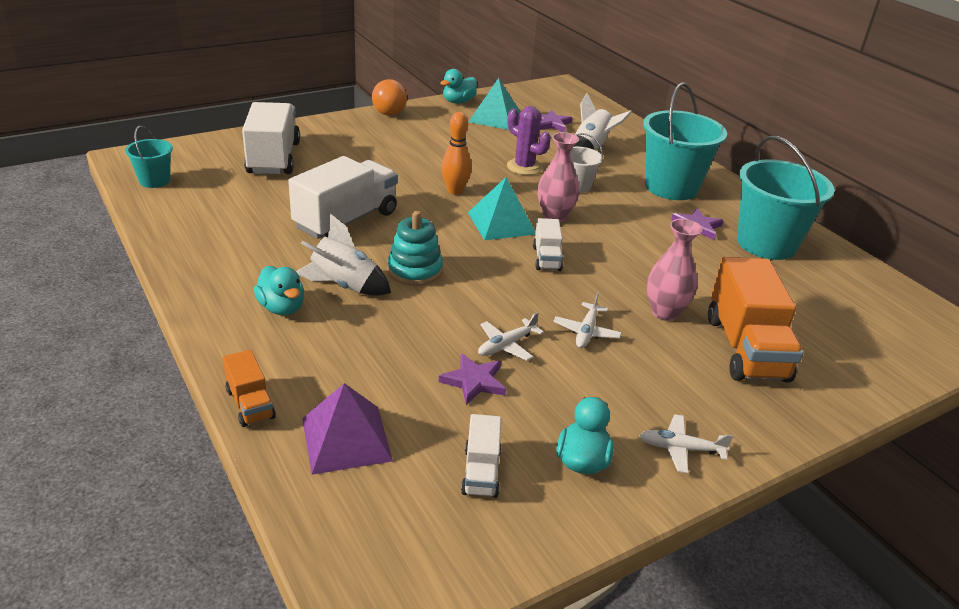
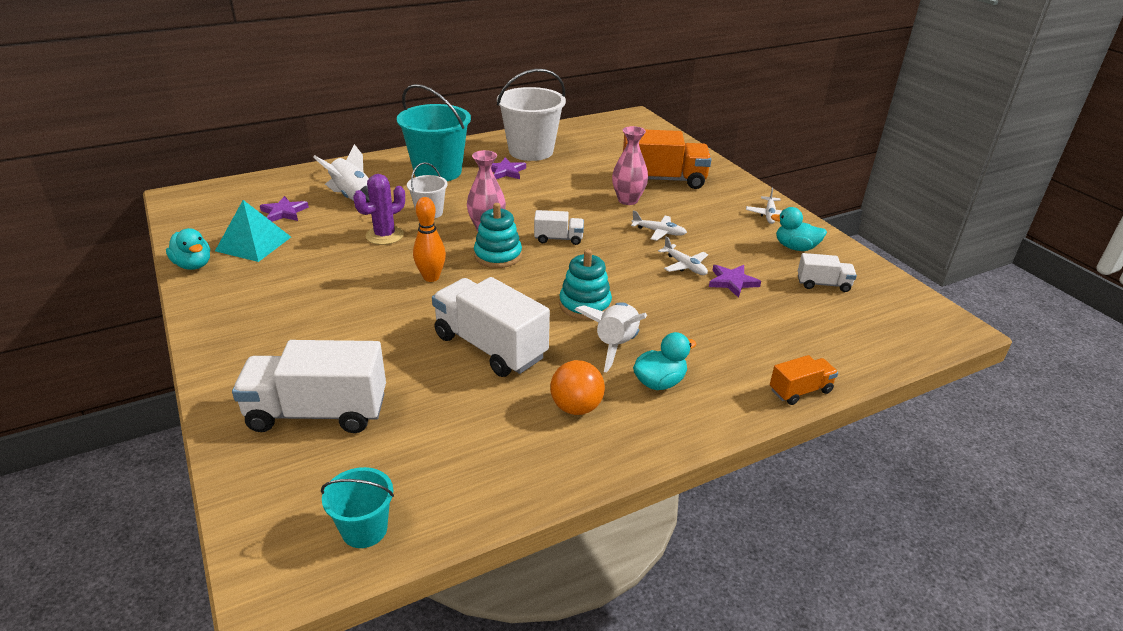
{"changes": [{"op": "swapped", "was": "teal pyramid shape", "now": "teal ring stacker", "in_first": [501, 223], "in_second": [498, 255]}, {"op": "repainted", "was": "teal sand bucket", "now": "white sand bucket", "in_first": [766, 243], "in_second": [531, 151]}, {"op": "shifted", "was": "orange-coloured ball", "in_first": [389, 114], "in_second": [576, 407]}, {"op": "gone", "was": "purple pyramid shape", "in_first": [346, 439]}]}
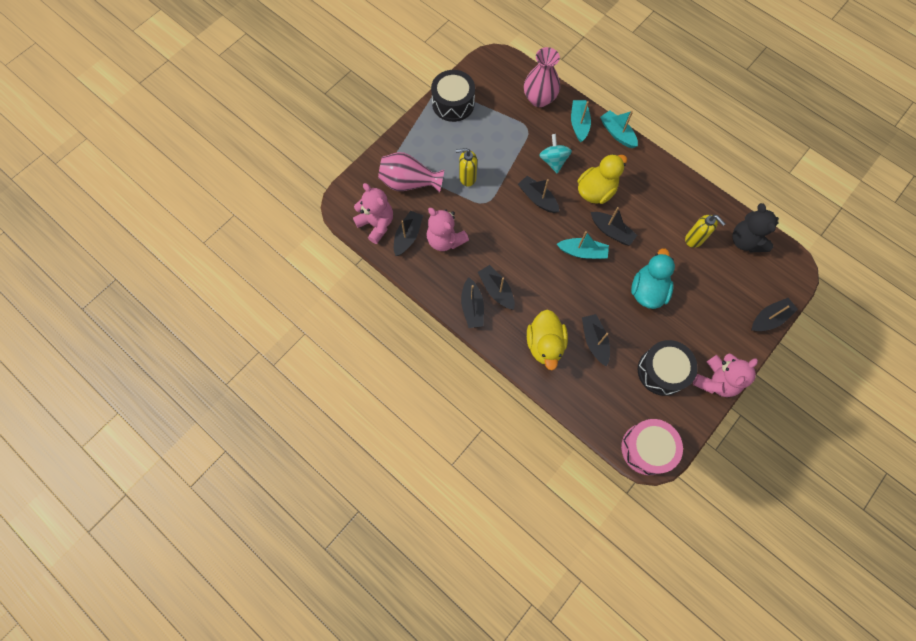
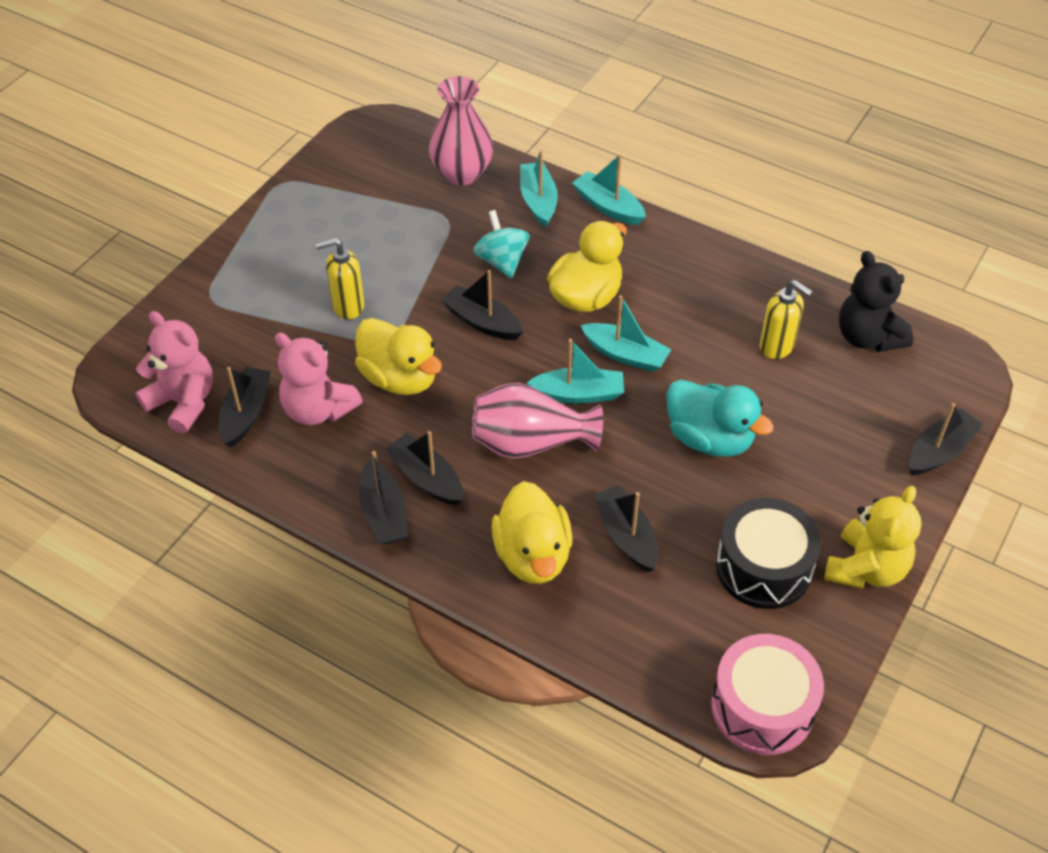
{"changes": [{"op": "new", "now": "golden duck", "in_second": [400, 378]}, {"op": "shifted", "was": "pink vase", "in_first": [409, 182], "in_second": [530, 443]}, {"op": "repainted", "was": "black toy boat", "now": "teal toy boat", "in_first": [611, 231], "in_second": [625, 354]}, {"op": "rotated", "was": "teal duck", "in_first": [647, 290], "in_second": [709, 438], "clockwise": 120}, {"op": "repainted", "was": "pink teddy bear", "now": "golden teddy bear", "in_first": [715, 381], "in_second": [866, 568]}, {"op": "gone", "was": "black snare drum", "in_first": [453, 103]}]}
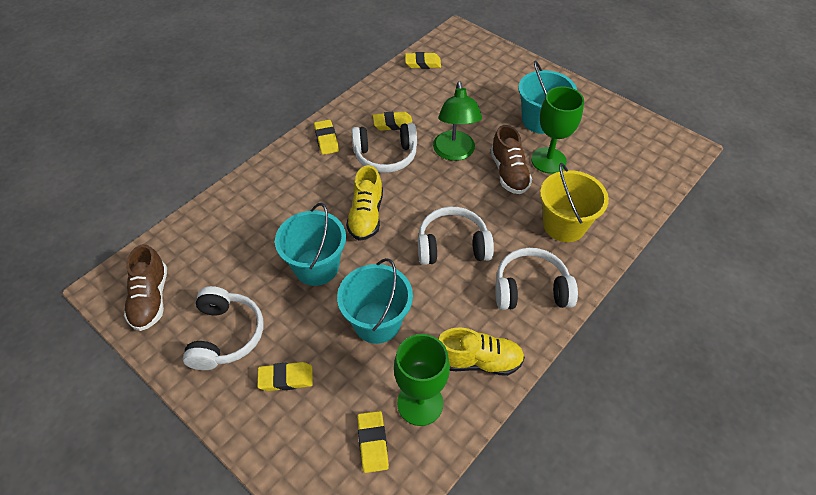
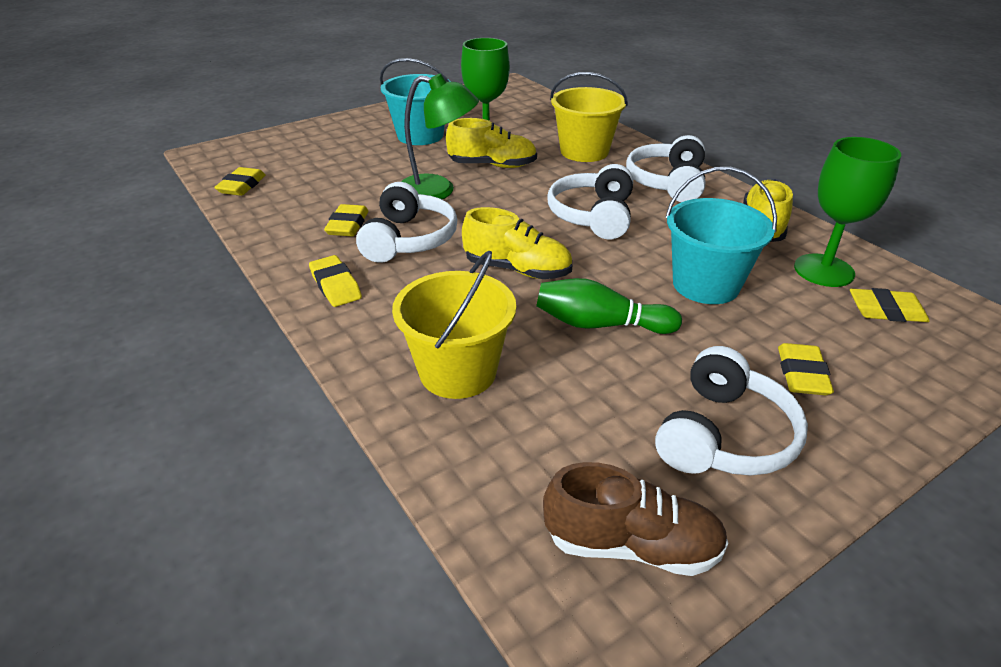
{"changes": [{"op": "rotated", "was": "golden gum eraser", "in_first": [326, 140], "in_second": [335, 286], "clockwise": 60}, {"op": "new", "now": "golden sand bucket", "in_second": [457, 372]}, {"op": "repainted", "was": "dark brown lace-up shoe", "now": "golden lace-up shoe", "in_first": [509, 173], "in_second": [492, 165]}, {"op": "swapped", "was": "teal sand bucket", "now": "emerald skittle", "in_first": [316, 267], "in_second": [600, 324]}, {"op": "rotated", "was": "white over-ear headphones", "in_first": [226, 335], "in_second": [724, 435], "clockwise": 105}]}
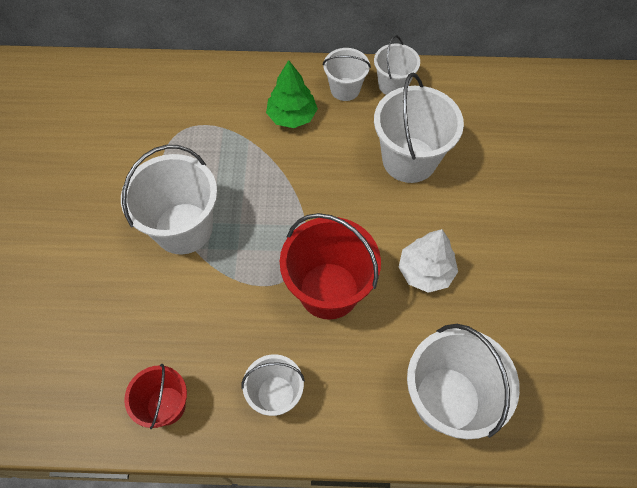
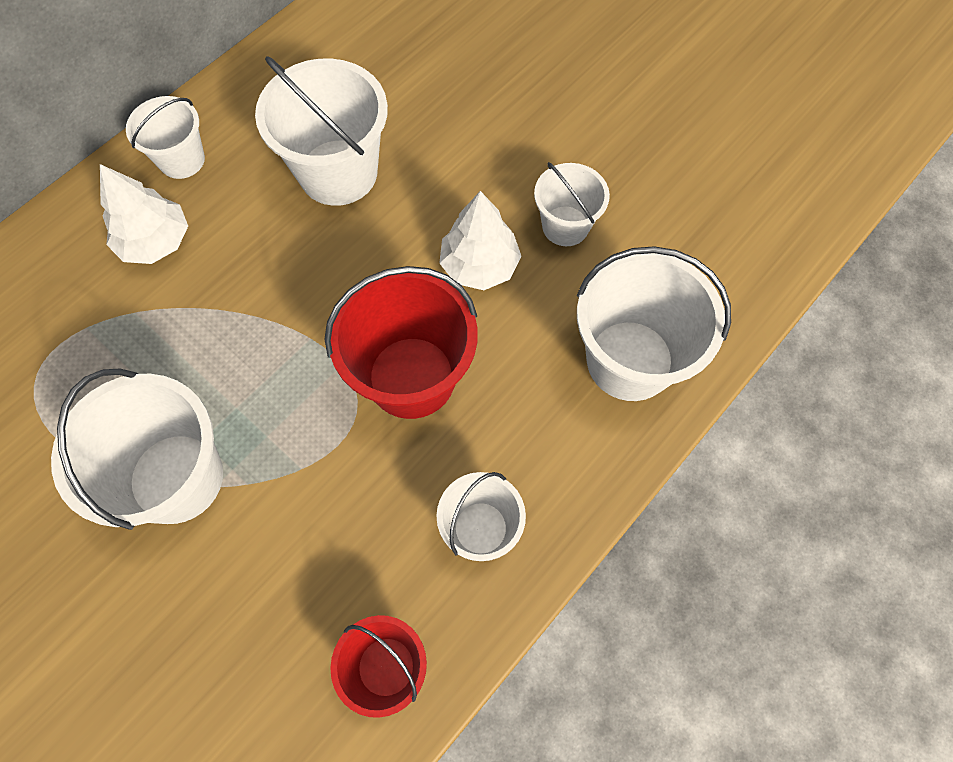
{"changes": [{"op": "repainted", "was": "emerald fir tree", "now": "white fir tree", "in_first": [292, 116], "in_second": [155, 241]}, {"op": "shifted", "was": "white sand bucket", "in_first": [393, 85], "in_second": [565, 226]}]}
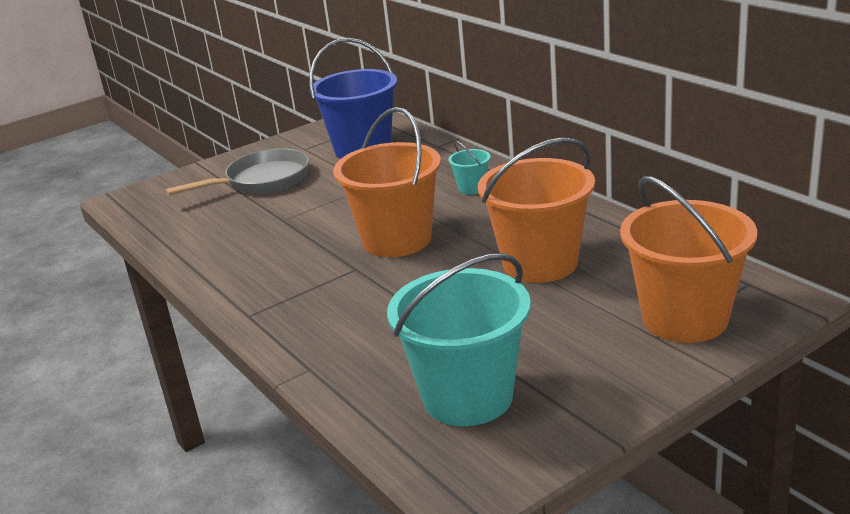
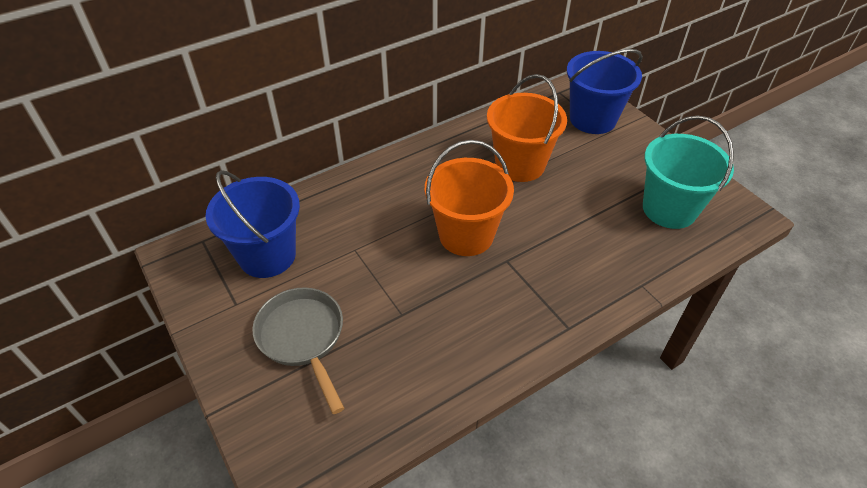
{"changes": [{"op": "repainted", "was": "orange-coloured sand bucket", "now": "blue sand bucket", "in_first": [684, 319], "in_second": [592, 119]}, {"op": "gone", "was": "teal sand bucket", "in_first": [472, 188]}]}
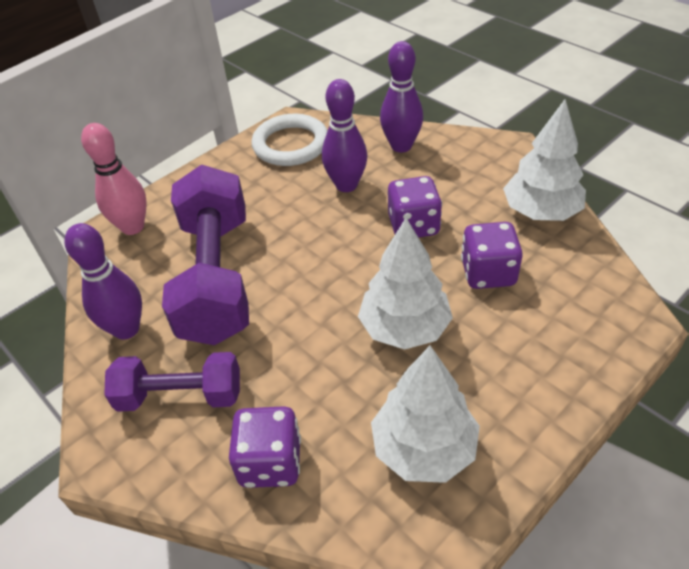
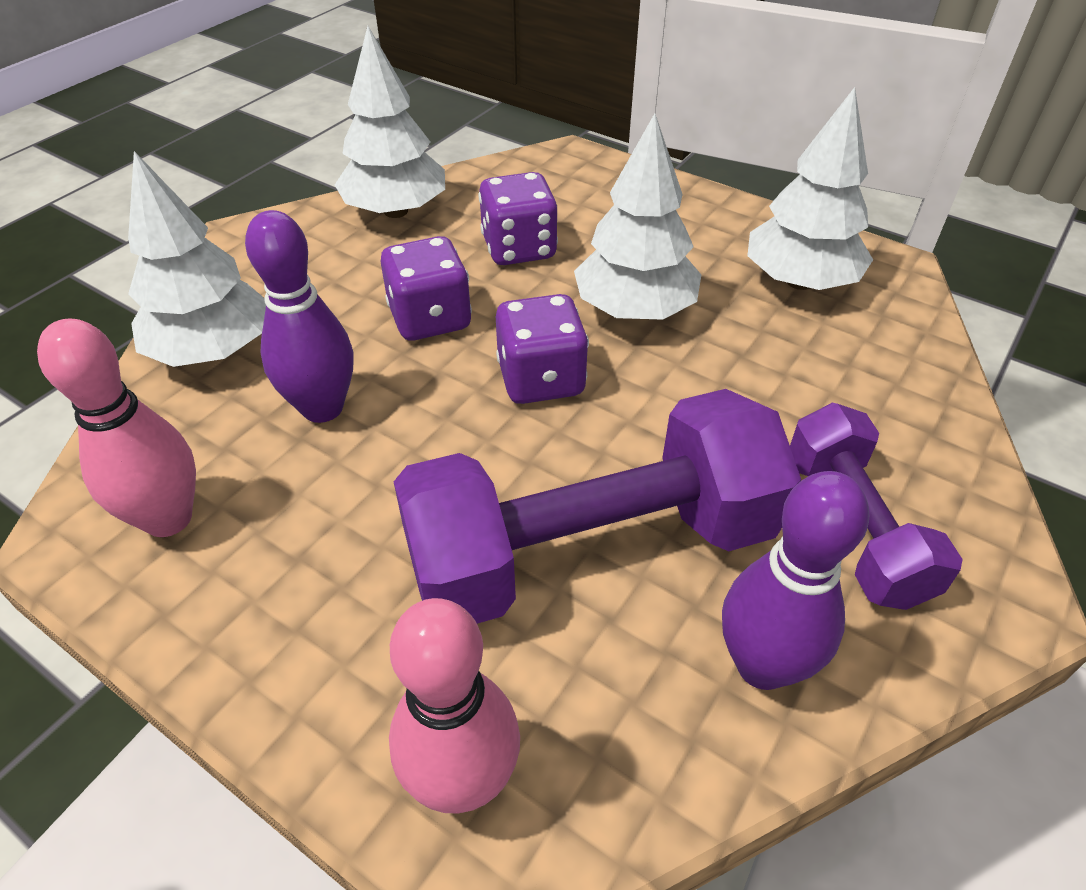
{"changes": [{"op": "swapped", "was": "white hoop", "now": "pink skittle", "in_first": [291, 144], "in_second": [168, 518]}, {"op": "swapped", "was": "purple skittle", "now": "white fir tree", "in_first": [401, 146], "in_second": [213, 351]}, {"op": "shifted", "was": "purple die", "in_first": [270, 462], "in_second": [541, 379]}]}
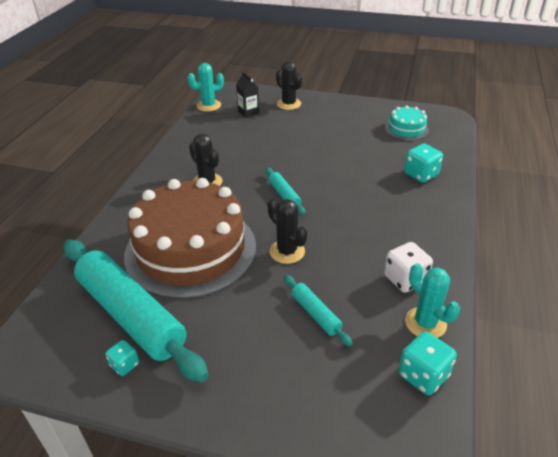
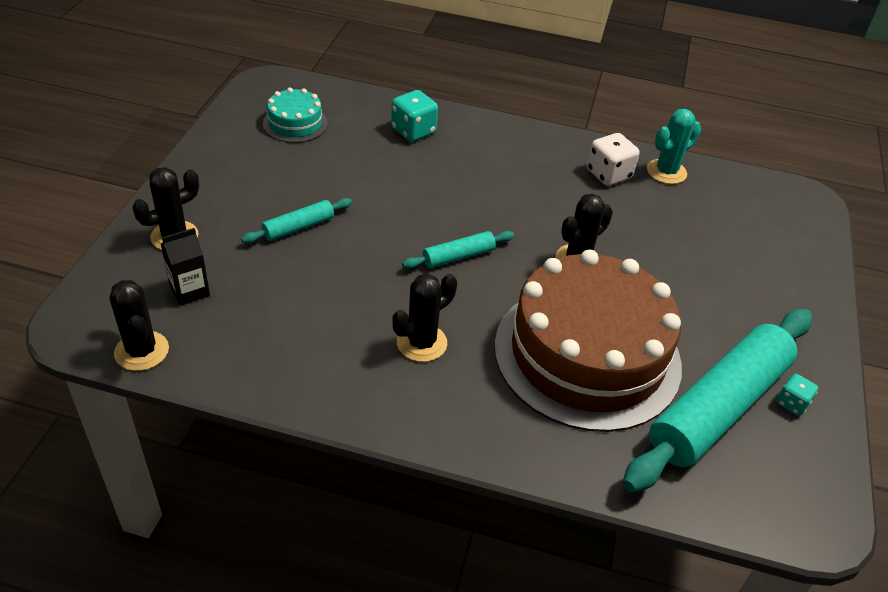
{"changes": [{"op": "repainted", "was": "teal cactus", "now": "black cactus", "in_first": [208, 106], "in_second": [141, 351]}, {"op": "shifted", "was": "teal rolling pin", "in_first": [315, 314], "in_second": [298, 227]}, {"op": "gone", "was": "teal die", "in_first": [423, 375]}]}
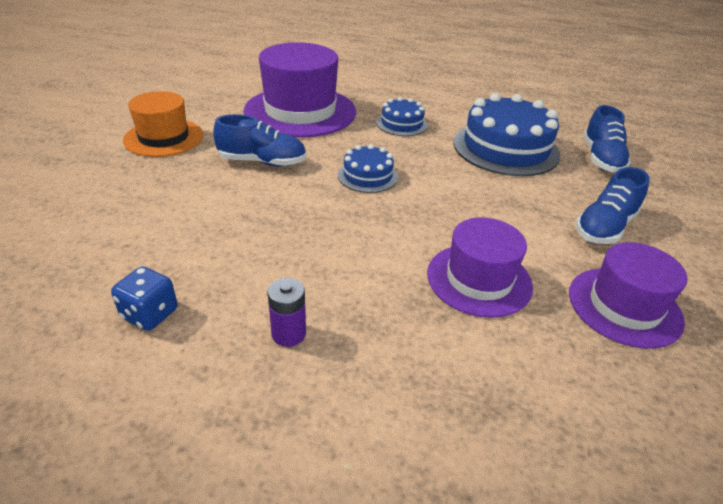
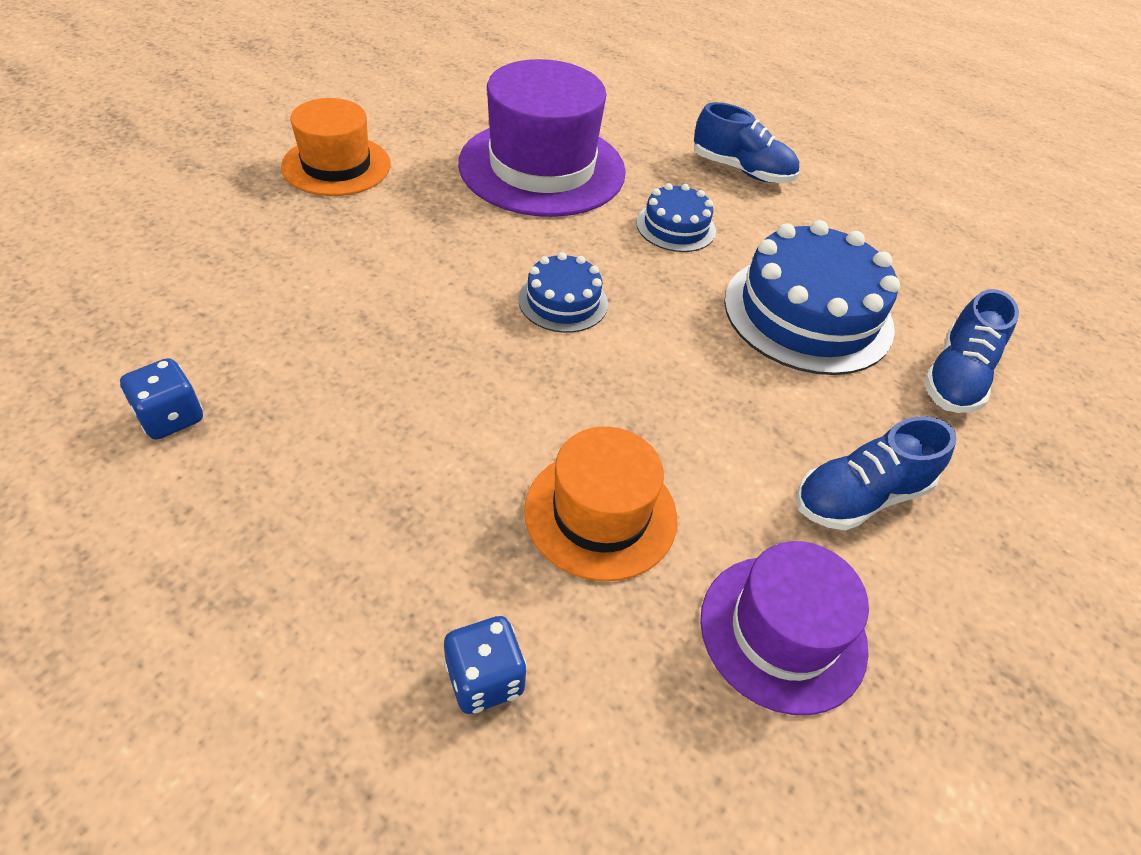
{"changes": [{"op": "new", "now": "blue die", "in_second": [485, 679]}, {"op": "repainted", "was": "purple tall hat", "now": "orange-coloured tall hat", "in_first": [479, 279], "in_second": [600, 513]}, {"op": "shifted", "was": "blue lace-up shoe", "in_first": [262, 162], "in_second": [741, 170]}, {"op": "gone", "was": "purple power cell", "in_first": [288, 334]}]}
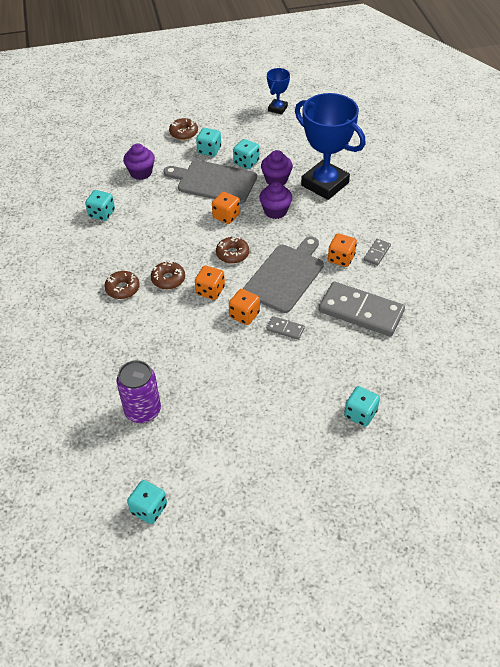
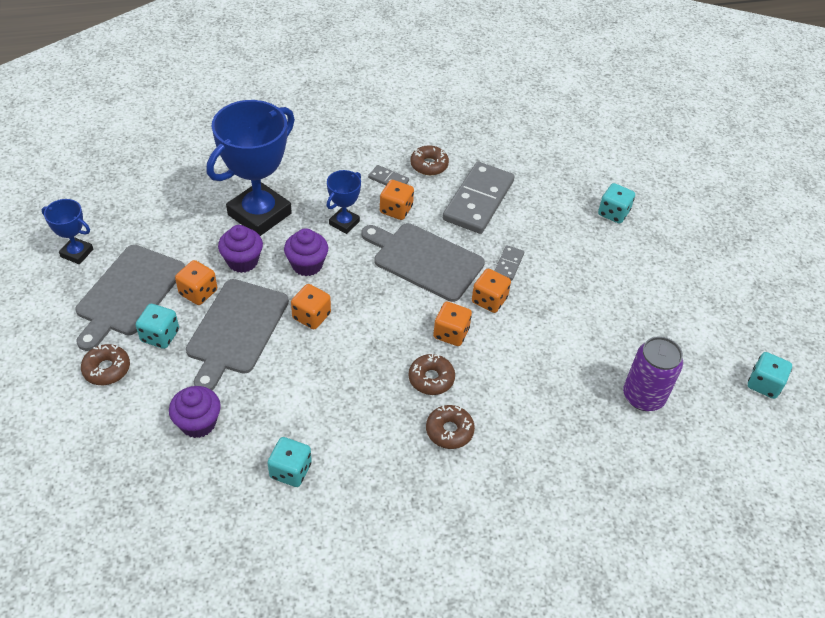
{"changes": [{"op": "new", "now": "grey bread board", "in_second": [128, 293]}, {"op": "repainted", "was": "teal die", "now": "orange-coloured die", "in_first": [246, 162], "in_second": [198, 292]}, {"op": "new", "now": "blue prize cup", "in_second": [344, 223]}, {"op": "shifted", "was": "dark brown glazed donut", "in_first": [232, 254], "in_second": [429, 165]}]}
